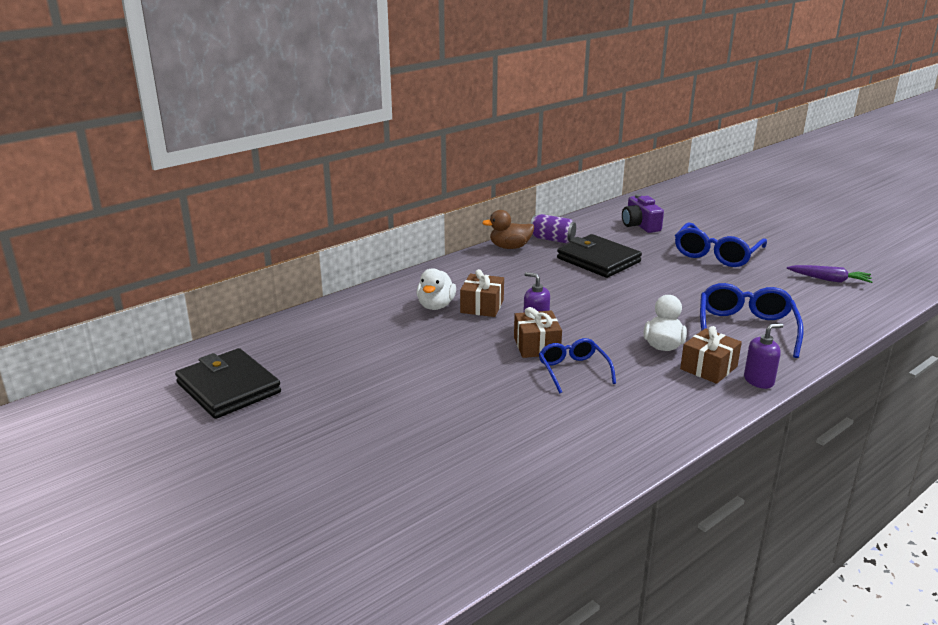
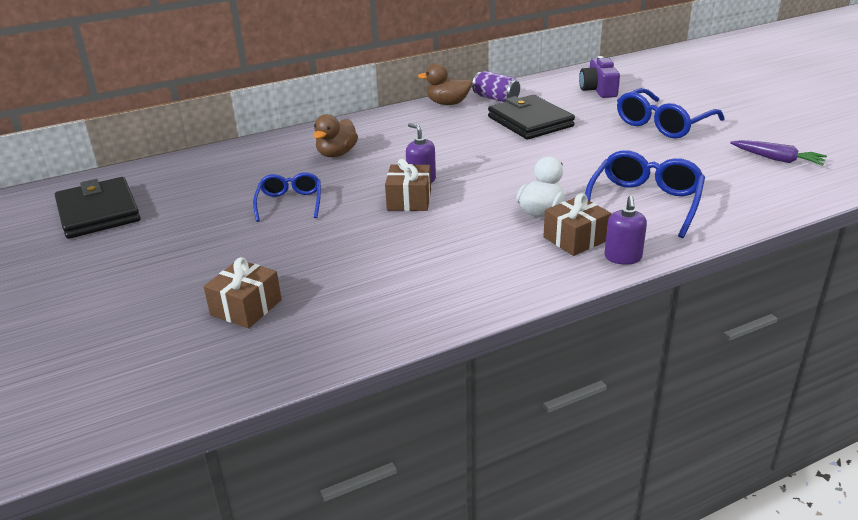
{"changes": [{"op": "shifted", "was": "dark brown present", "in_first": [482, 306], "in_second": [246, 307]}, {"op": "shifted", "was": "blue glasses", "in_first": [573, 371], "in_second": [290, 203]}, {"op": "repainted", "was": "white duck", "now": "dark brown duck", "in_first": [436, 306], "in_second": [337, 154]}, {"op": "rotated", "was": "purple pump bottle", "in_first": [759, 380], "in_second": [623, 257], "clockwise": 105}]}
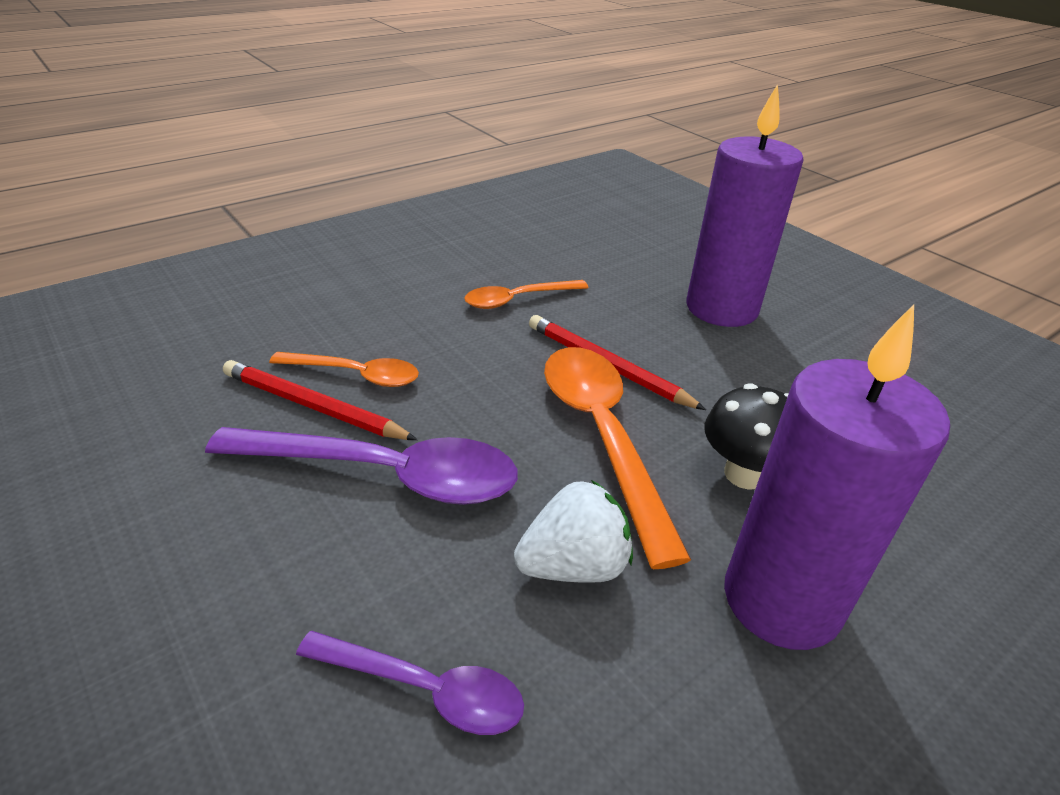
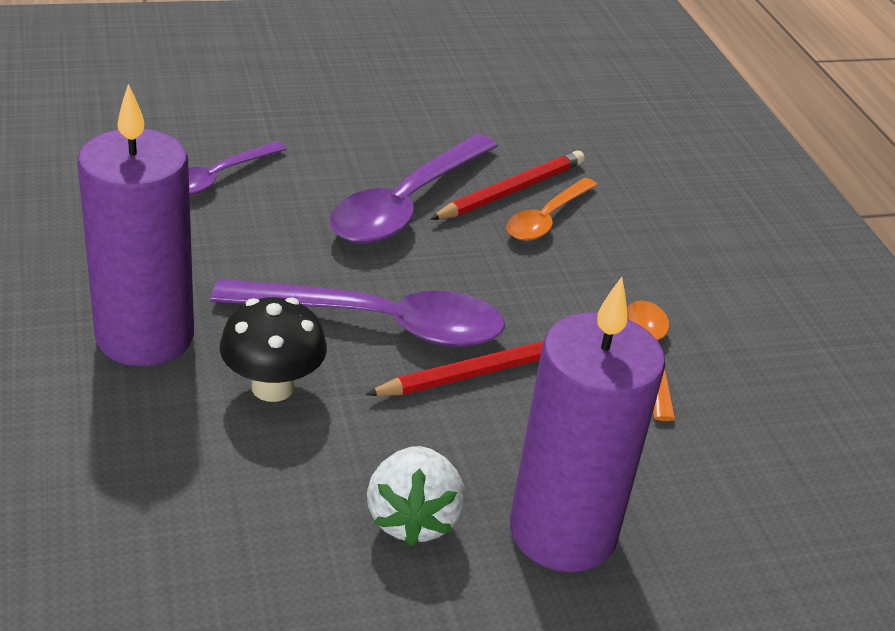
{"changes": [{"op": "repainted", "was": "orange-coloured teaspoon", "now": "purple teaspoon", "in_first": [602, 435], "in_second": [380, 324]}, {"op": "shifted", "was": "white strawberry", "in_first": [574, 565], "in_second": [413, 518]}]}
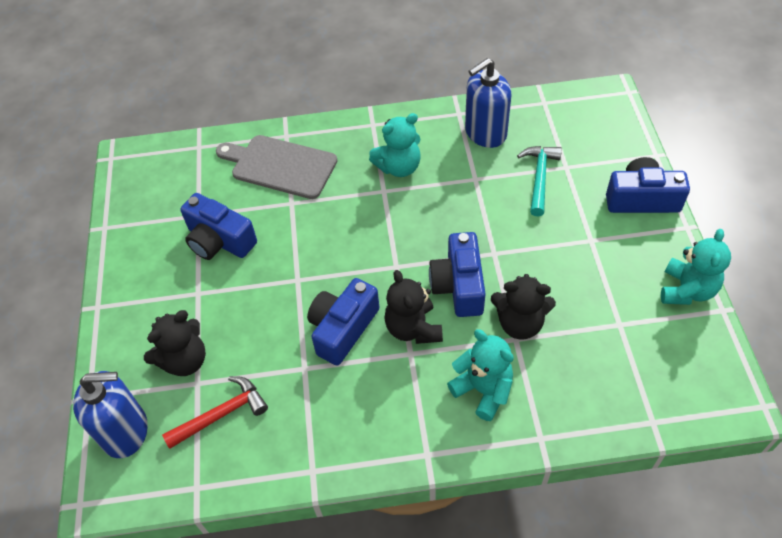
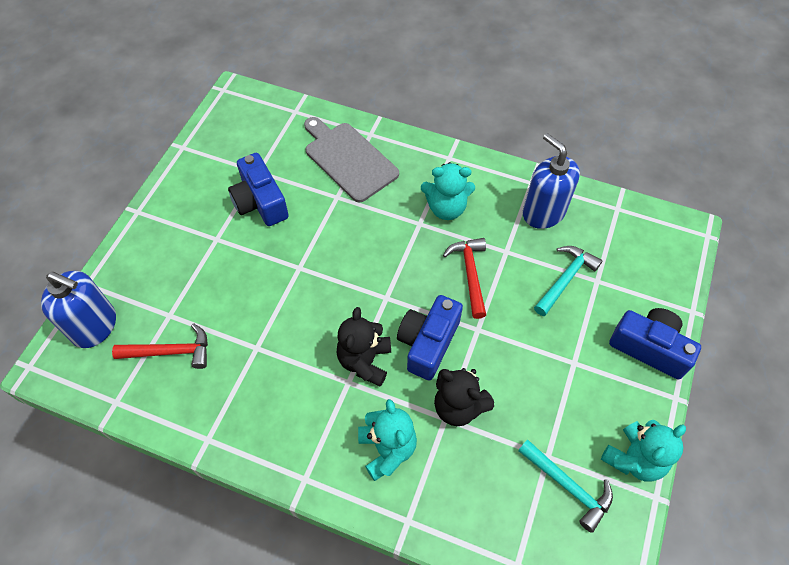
{"changes": [{"op": "new", "now": "scarlet hammer", "in_second": [470, 274]}, {"op": "new", "now": "teal hammer", "in_second": [568, 486]}, {"op": "rotated", "was": "blue pump bottle", "in_first": [485, 133], "in_second": [543, 212], "clockwise": 60}, {"op": "gone", "was": "black teddy bear", "in_first": [184, 360]}, {"op": "gone", "was": "blue photo camera", "in_first": [343, 329]}]}
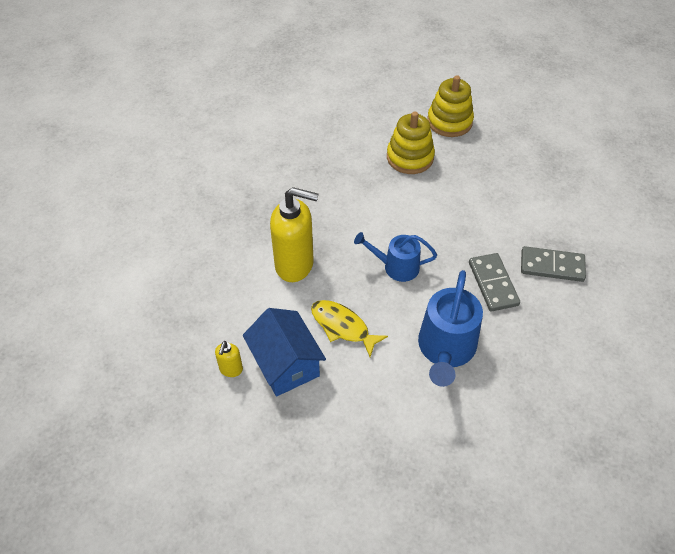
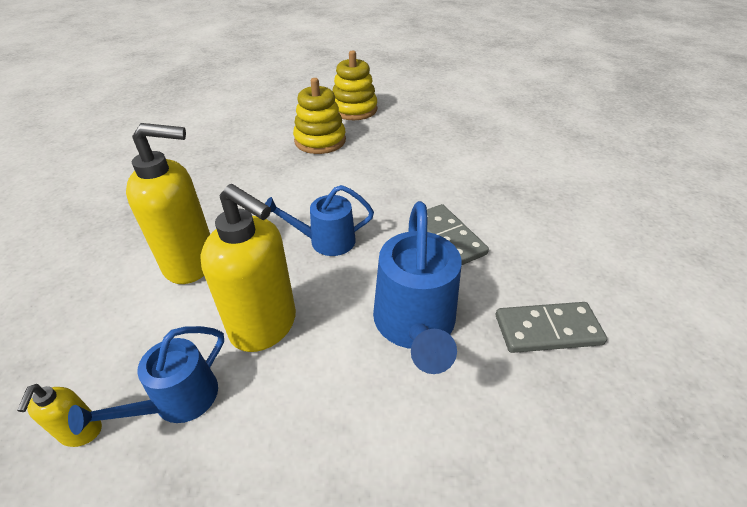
{"changes": [{"op": "swapped", "was": "blue toy house", "now": "blue watering can", "in_first": [285, 364], "in_second": [178, 401]}, {"op": "swapped", "was": "golden fish figure", "now": "golden pump bottle", "in_first": [343, 327], "in_second": [264, 326]}, {"op": "shifted", "was": "grey domino tile", "in_first": [552, 266], "in_second": [547, 330]}]}
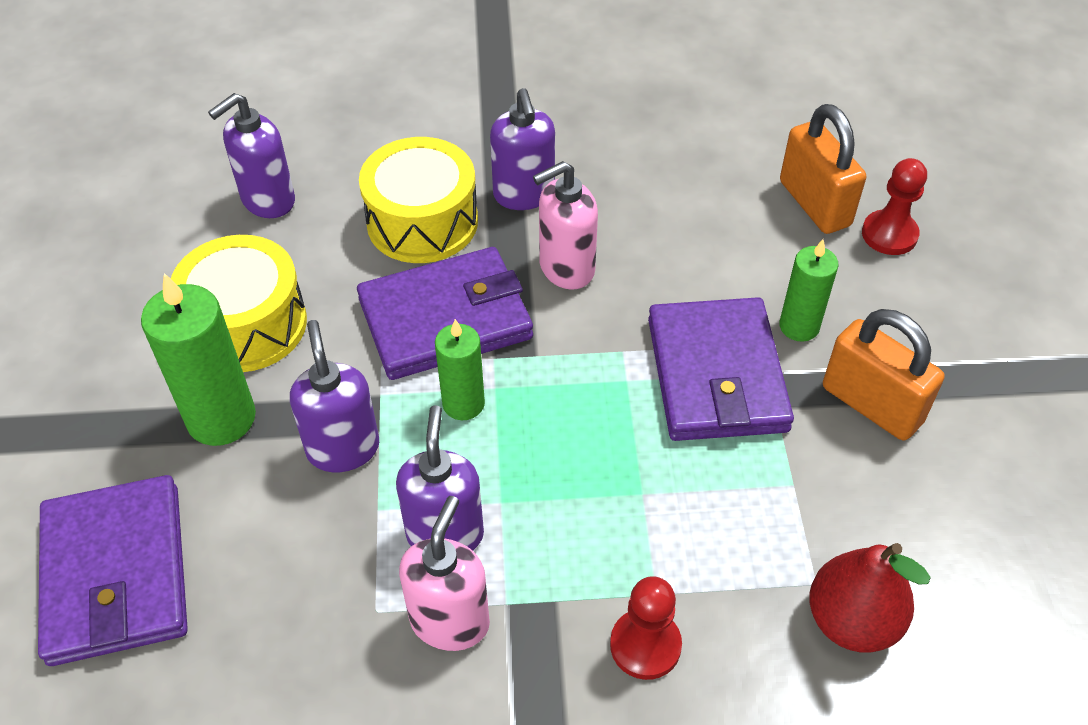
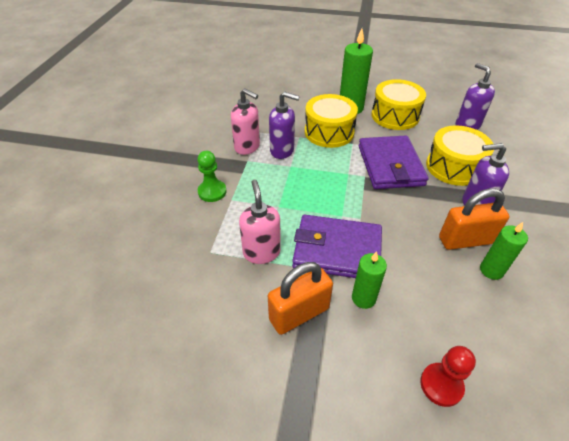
{"changes": [{"op": "repainted", "was": "scarlet chess pawn", "now": "emerald chess pawn", "in_first": [645, 645], "in_second": [212, 192]}, {"op": "shifted", "was": "pink pump bottle", "in_first": [566, 268], "in_second": [261, 252]}, {"op": "swapped", "was": "purple pump bottle", "now": "golden snare drum", "in_first": [343, 448], "in_second": [329, 132]}, {"op": "shifted", "was": "orange-coloured lock", "in_first": [814, 204], "in_second": [465, 240]}, {"op": "shifted", "was": "emerald pillar candle", "in_first": [463, 403], "in_second": [491, 270]}, {"op": "gone", "was": "purple billfold", "in_first": [116, 573]}, {"op": "gone", "was": "scarlet pear", "in_first": [852, 621]}]}
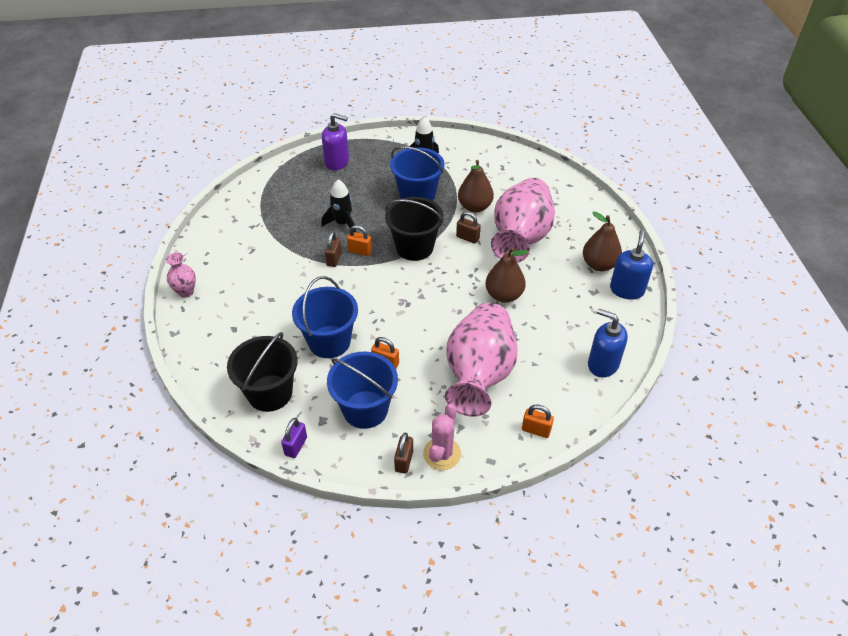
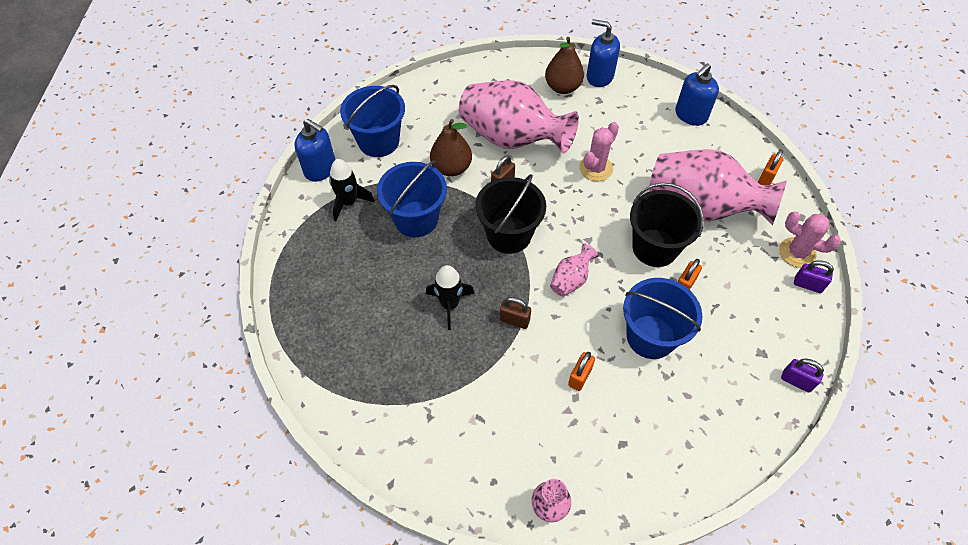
{"changes": [{"op": "new", "now": "blue pump bottle", "in_second": [320, 169]}, {"op": "shifted", "was": "blue sand bucket", "in_first": [365, 409], "in_second": [378, 141]}, {"op": "new", "now": "pink vase", "in_second": [570, 280]}, {"op": "shifted", "was": "orange-coloured lock", "in_first": [360, 251], "in_second": [579, 377]}, {"op": "swapped", "was": "dark brown pear", "now": "pink cactus", "in_first": [504, 295], "in_second": [596, 168]}, {"op": "shifted", "was": "black sand bucket", "in_first": [270, 393], "in_second": [655, 248]}, {"op": "repainted", "was": "dark brown lock", "now": "purple lock", "in_first": [404, 461], "in_second": [807, 285]}, {"op": "gone", "was": "purple pump bottle", "in_first": [337, 162]}]}
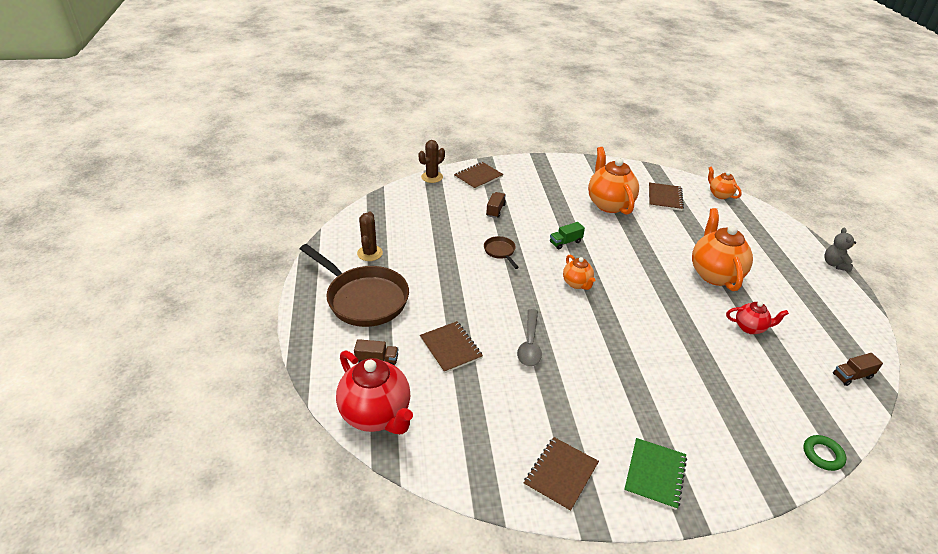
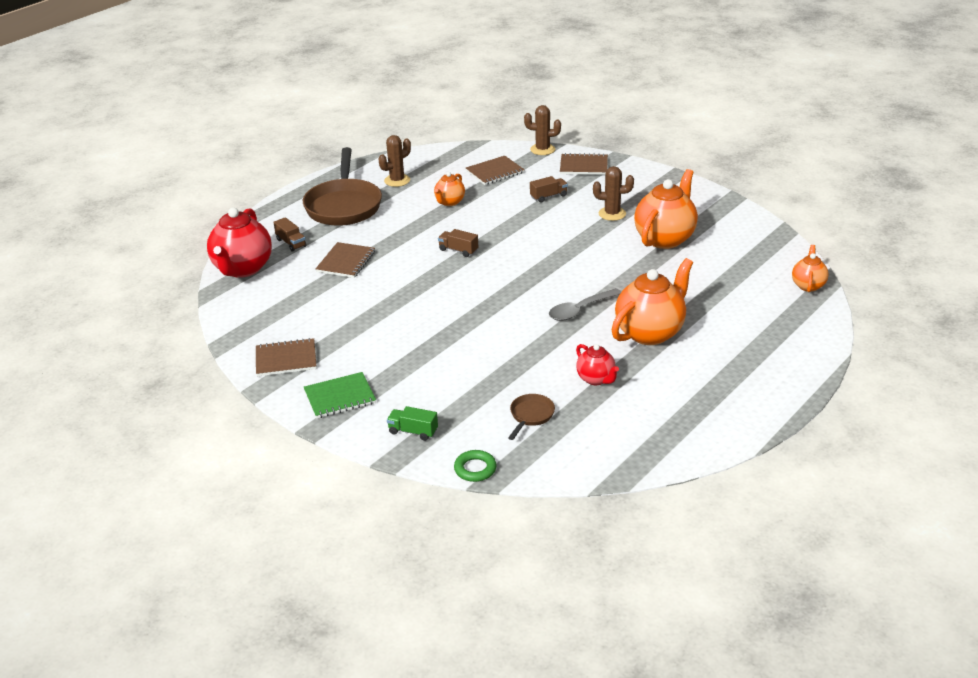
{"changes": [{"op": "shifted", "was": "emerald toy truck", "in_first": [565, 242], "in_second": [413, 431]}, {"op": "shifted", "was": "orange-coloured teapot", "in_first": [577, 283], "in_second": [449, 202]}, {"op": "shifted", "was": "dark brown toy truck", "in_first": [852, 376], "in_second": [458, 250]}, {"op": "shifted", "was": "dark brown notebook", "in_first": [664, 198], "in_second": [495, 172]}, {"op": "shifted", "was": "dark brown skillet", "in_first": [500, 252], "in_second": [530, 416]}, {"op": "shifted", "was": "grey teaspoon", "in_first": [530, 344], "in_second": [580, 310]}, {"op": "new", "now": "dark brown cactus", "in_second": [612, 214]}, {"op": "gone", "was": "grey teddy bear", "in_first": [834, 264]}]}
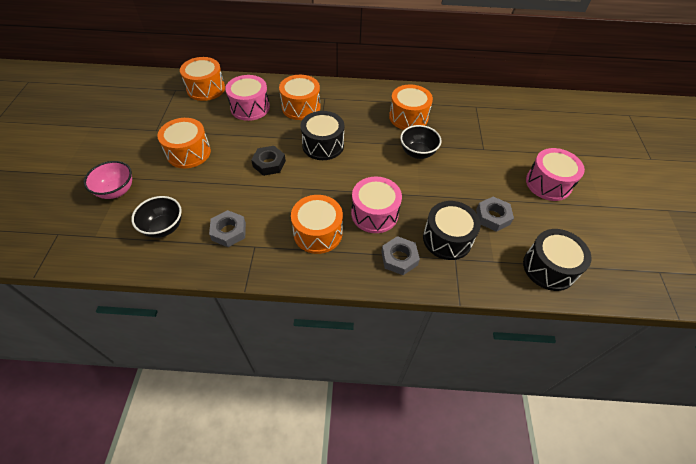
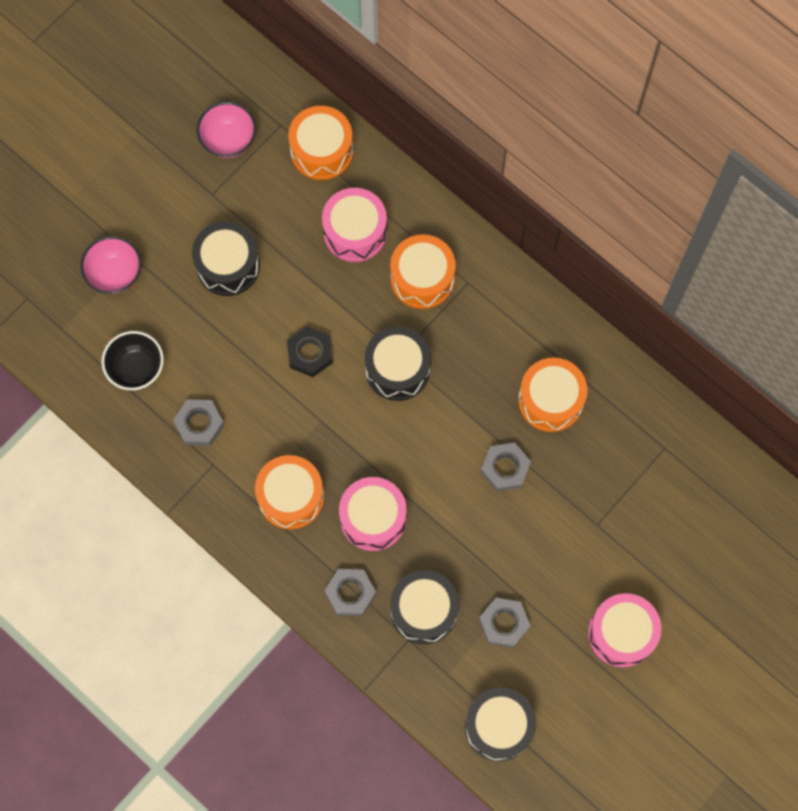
{"changes": [{"op": "repainted", "was": "orange-coloured snare drum", "now": "black snare drum", "in_first": [188, 152], "in_second": [228, 265]}, {"op": "new", "now": "pink bowl", "in_second": [229, 140]}, {"op": "swapped", "was": "black bowl", "now": "grey hexagon nut", "in_first": [417, 153], "in_second": [505, 468]}]}
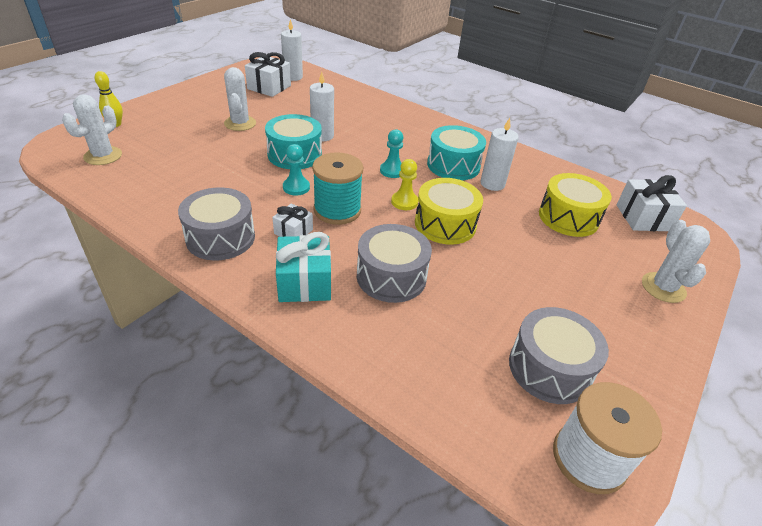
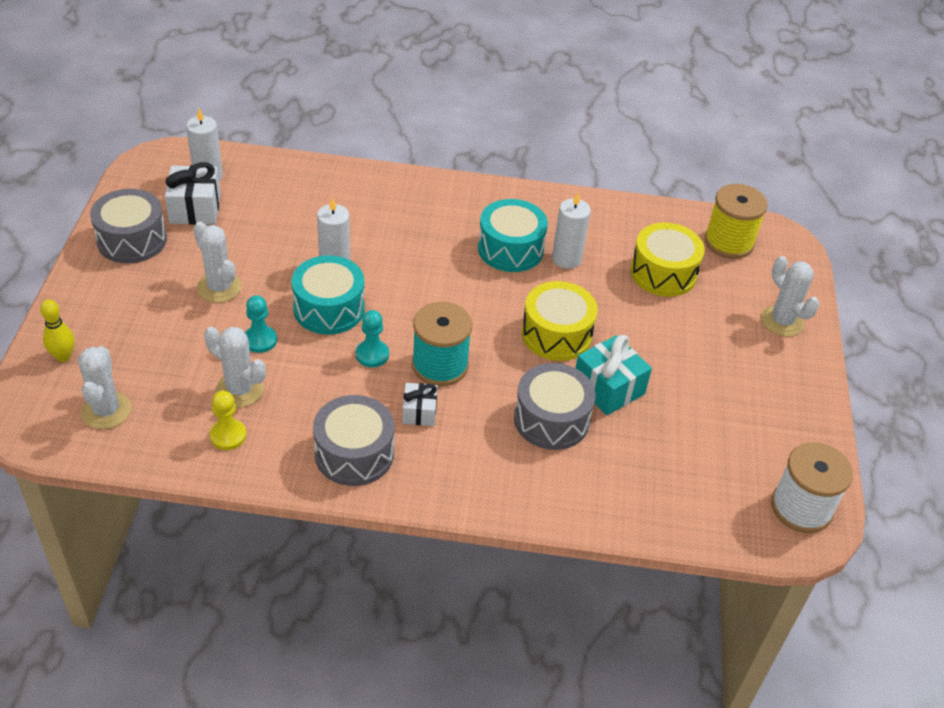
{"changes": [{"op": "shifted", "was": "grey snare drum", "in_first": [549, 368], "in_second": [132, 240]}, {"op": "new", "now": "white cactus", "in_second": [239, 390]}, {"op": "shifted", "was": "golden chess pawn", "in_first": [404, 202], "in_second": [228, 436]}, {"op": "shifted", "was": "teal chess pawn", "in_first": [392, 171], "in_second": [260, 340]}, {"op": "shifted", "was": "teal present", "in_first": [304, 282], "in_second": [608, 388]}, {"op": "swapped", "was": "white present", "now": "golden spool", "in_first": [643, 218], "in_second": [728, 242]}]}
